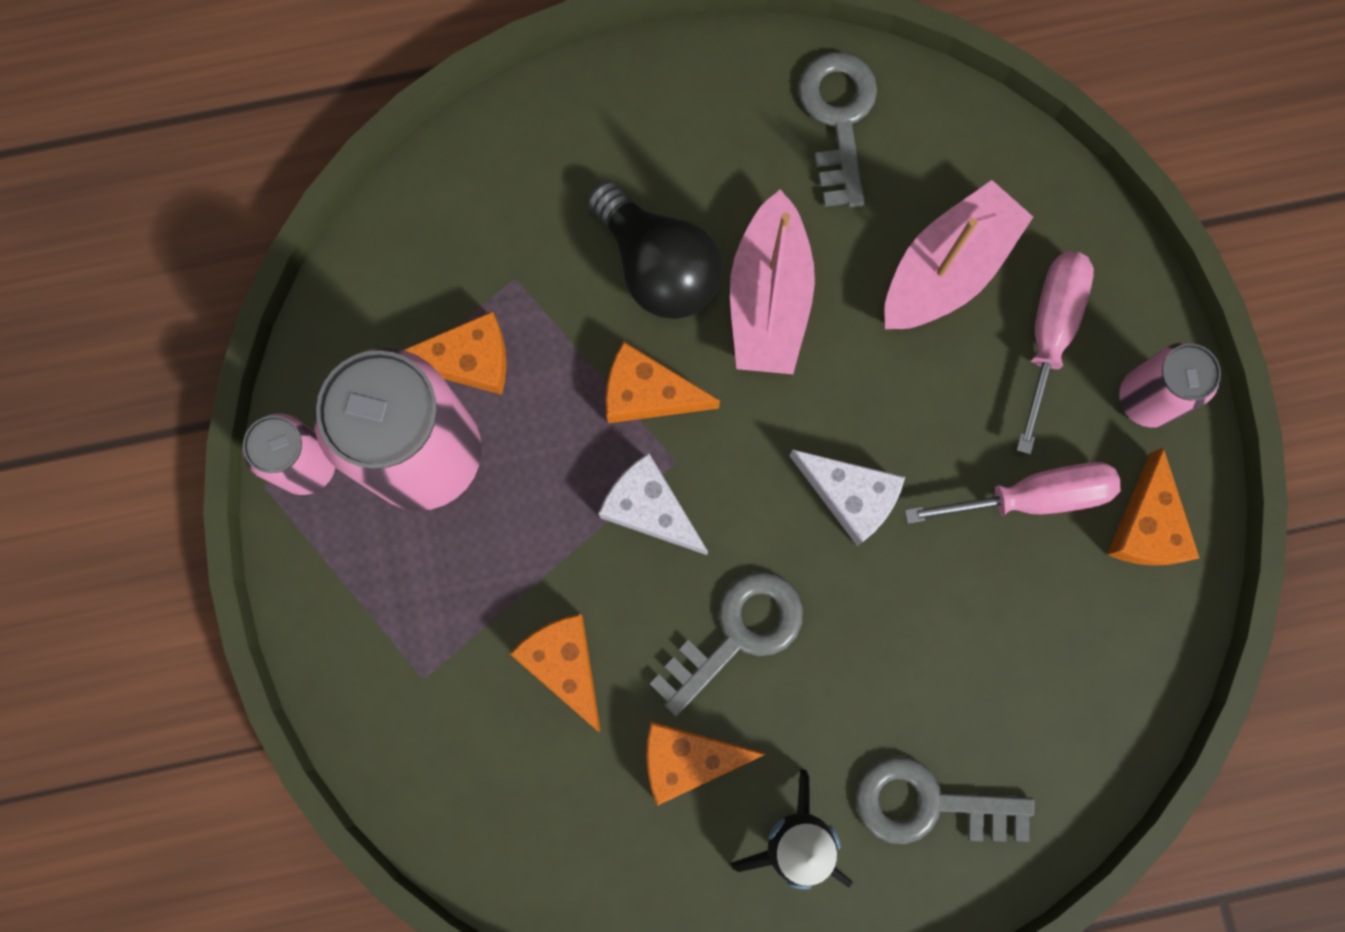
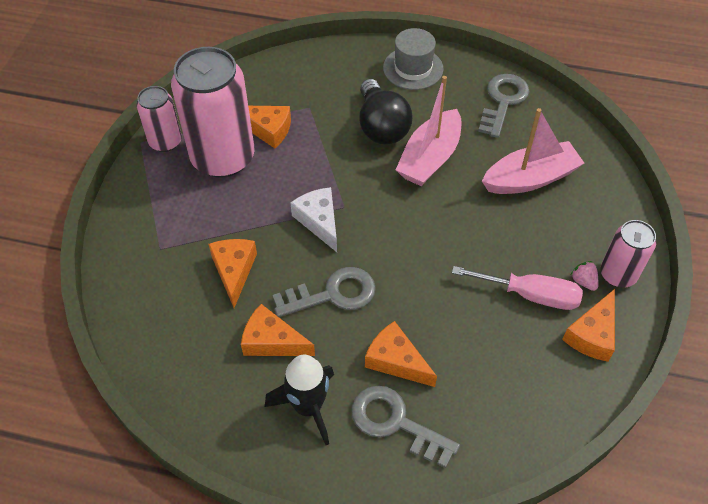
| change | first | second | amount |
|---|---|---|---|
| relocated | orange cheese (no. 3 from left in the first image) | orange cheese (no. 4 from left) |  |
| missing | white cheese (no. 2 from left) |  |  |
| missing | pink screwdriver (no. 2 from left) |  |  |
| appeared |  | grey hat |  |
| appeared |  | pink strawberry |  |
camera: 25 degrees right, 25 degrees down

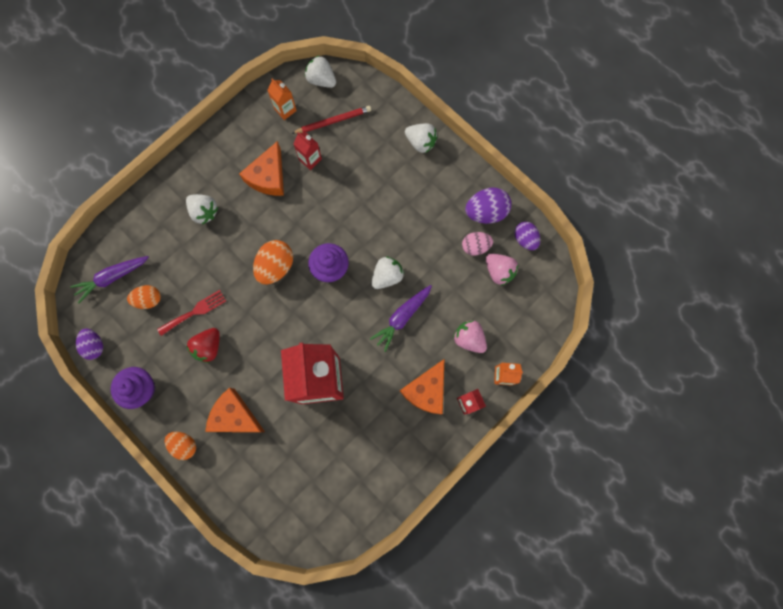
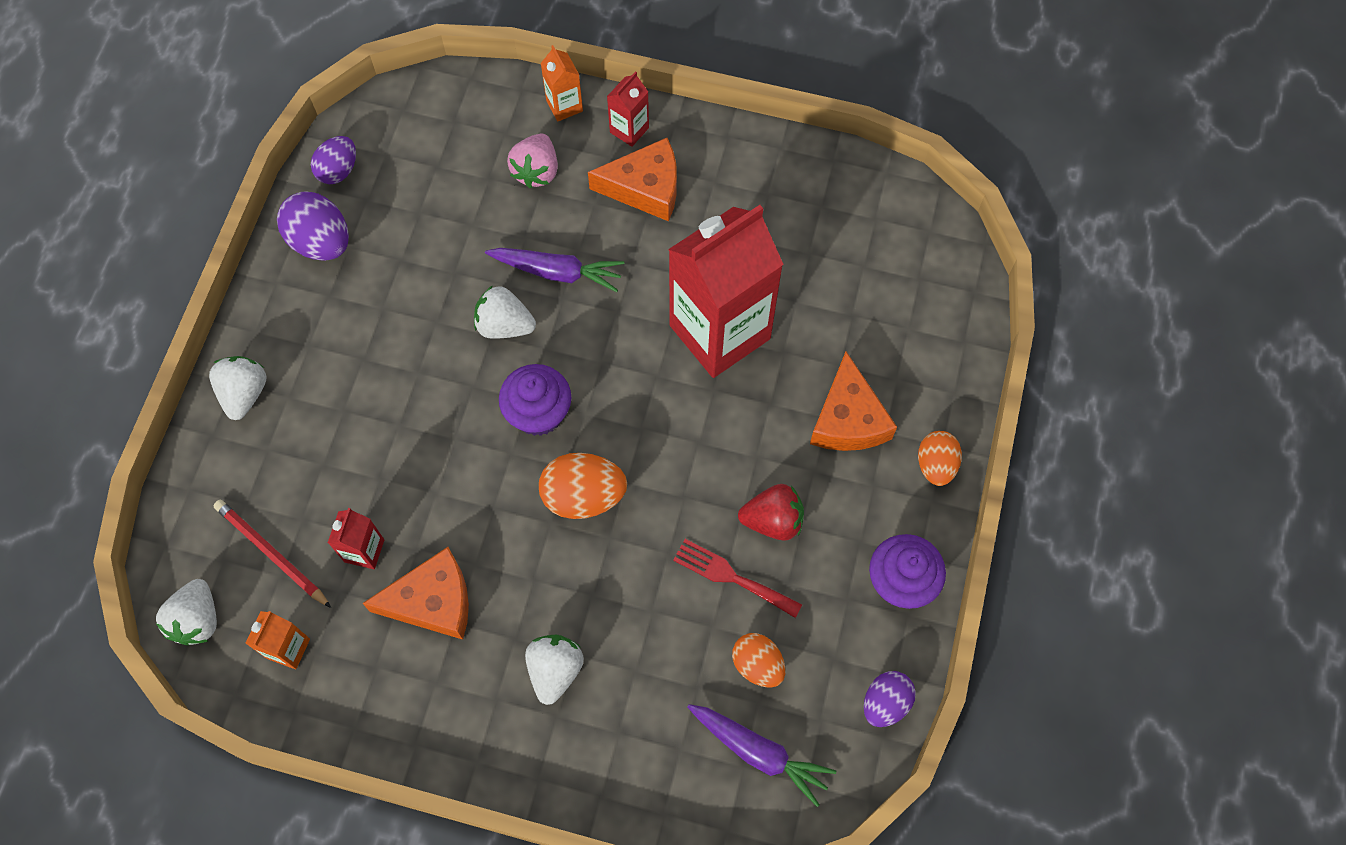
| change | first | second | amount |
|---|---|---|---|
| missing | pink egg |  |  |
| missing | pink strawberry (no. 2 from left) |  |  |
camera: 120 degrees left, 10 degrees down

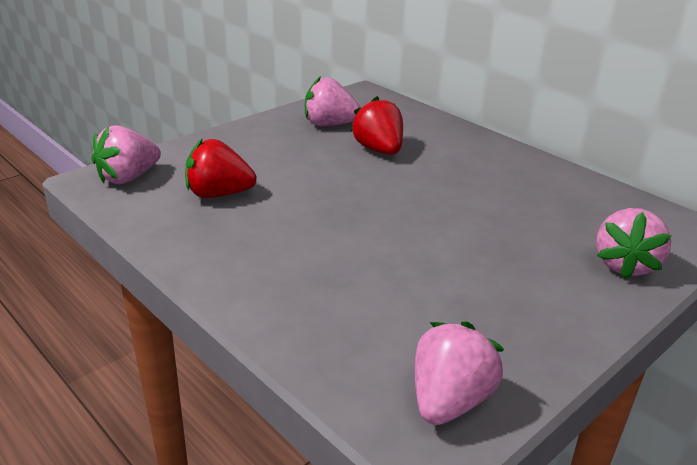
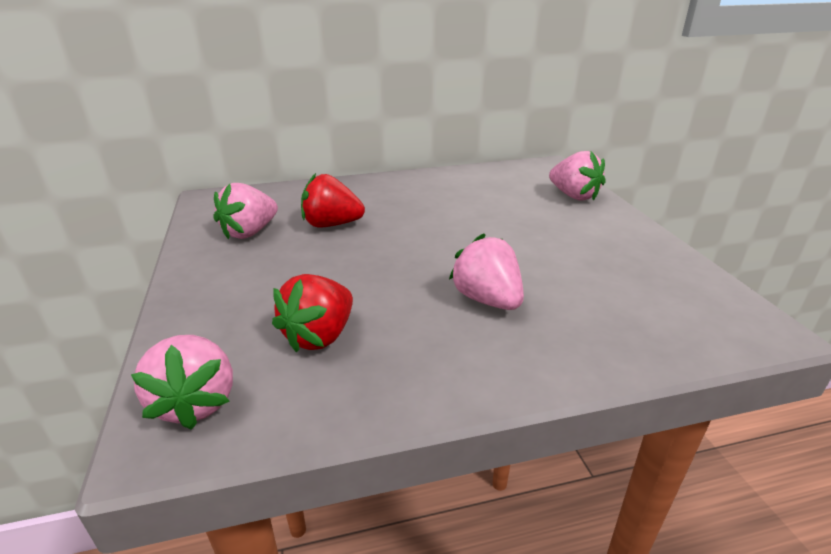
| change | first | second | amount |
|---|---|---|---|
| relocated | pink strawberry (no. 3 from left) |  |  |
camera: 60 degrees left, 0 degrees up

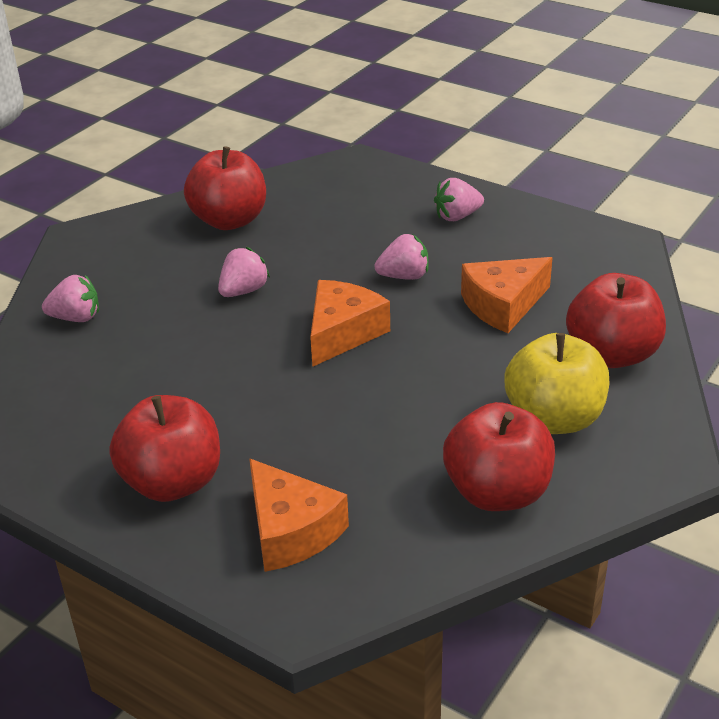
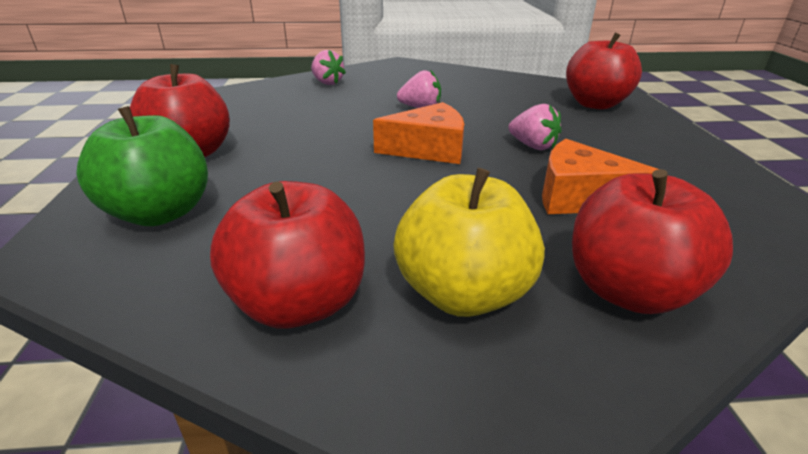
| change | first | second | amount |
|---|---|---|---|
| relocated | red apple (no. 2 from left in the first image) | red apple (no. 3 from left) |  |
| exchanged | orange cheese (no. 1 from left) | green apple |  |
| missing | pink strawberry (no. 4 from left) |  |  |
camera: 50 degrees right, 5 degrees down

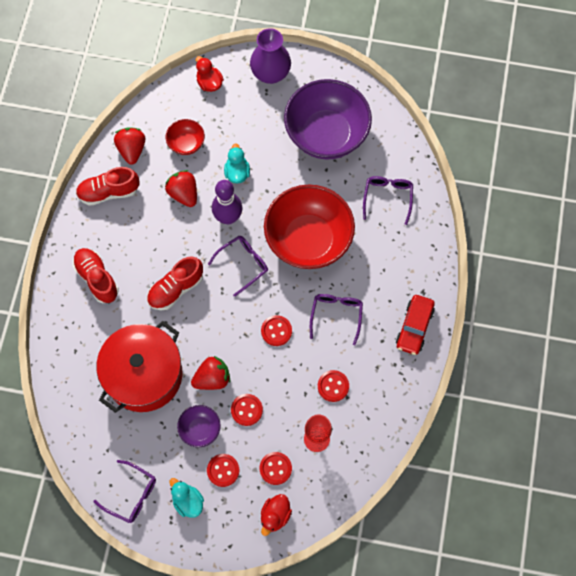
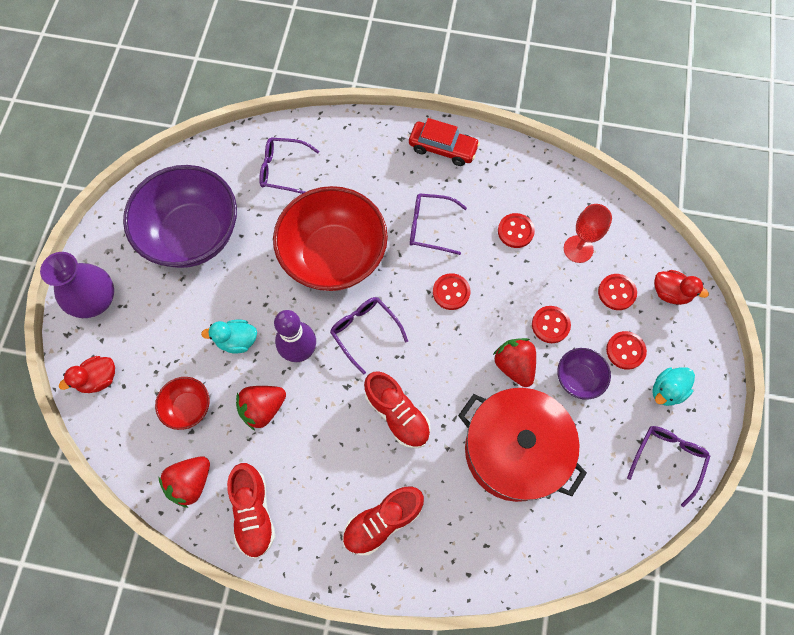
| change | first | second | amount |
|---|---|---|---|
| spun | red strawberry (no. 1 from left) |  | 45 degrees counterclockwise |
camera: 90 degrees left, 0 degrees up

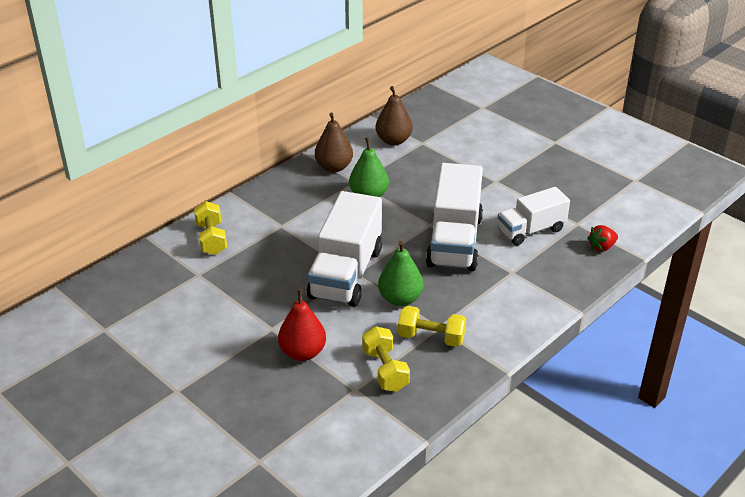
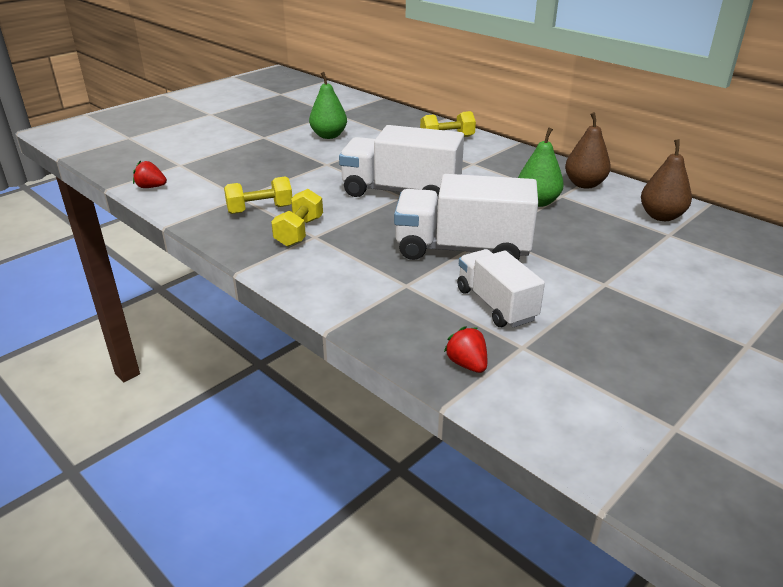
| change | first | second | amount |
|---|---|---|---|
| missing | red pear |  |  |
| relocated | green pear (no. 2 from left in the first image) | green pear (no. 1 from left) |  |
| appeared |  | red strawberry (no. 1 from left) |  |
camera: 90 degrees right, 5 degrees down

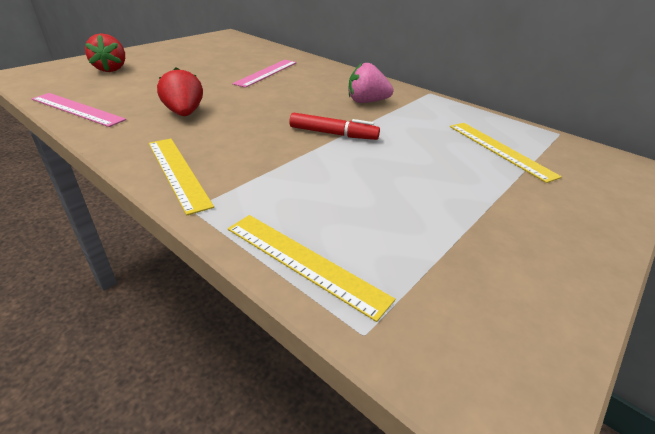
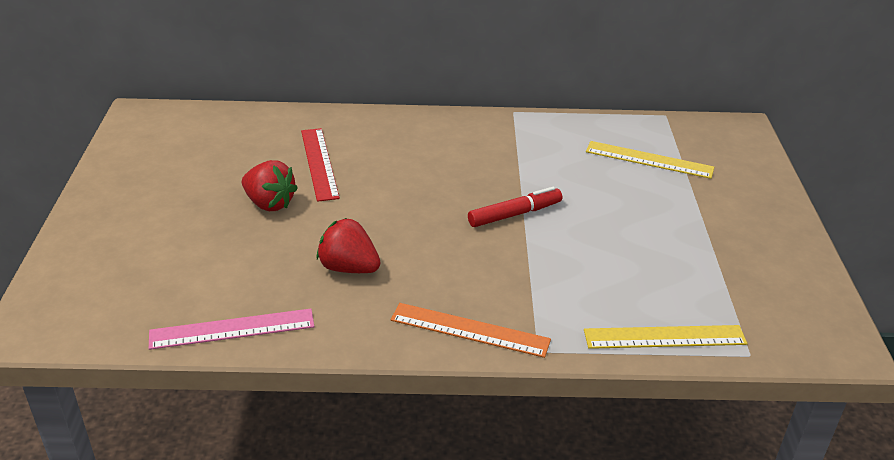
| change | first | second | amount |
|---|---|---|---|
| relocated | red strawberry (no. 1 from left) |  |  |
| colour | yellow ruler (no. 1 from left) | orange ruler |  |
| colour | pink ruler (no. 2 from left) | red ruler |  |
| missing | pink strawberry |  |  |
camera: 40 degrees left, 0 degrees up

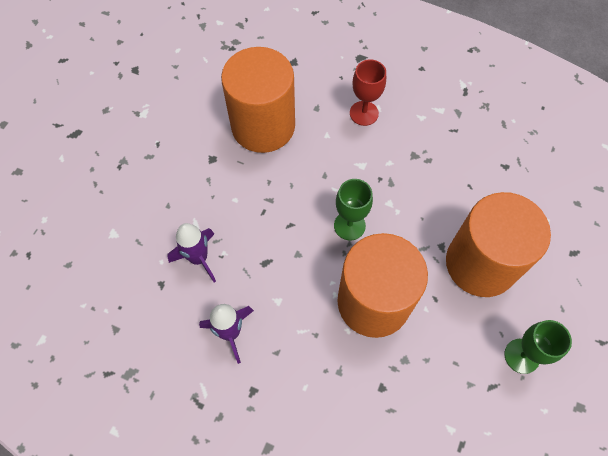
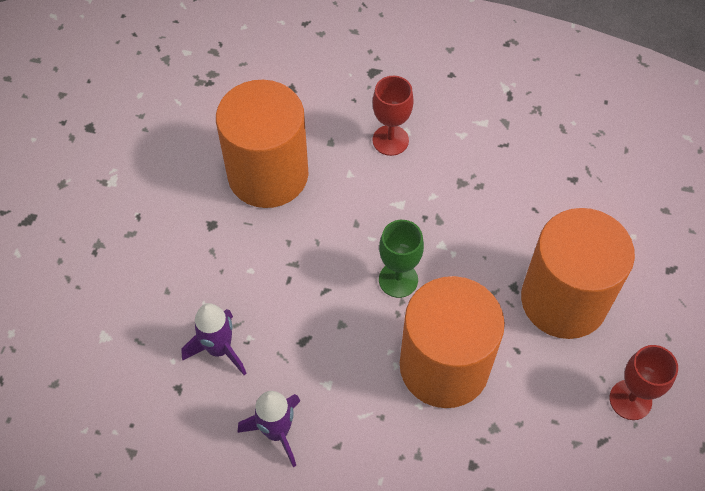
| change | first | second | amount |
|---|---|---|---|
| colour | green goblet (no. 2 from left) | red goblet (no. 2 from left) |  |
camera: 10 degrees left, 5 degrees down

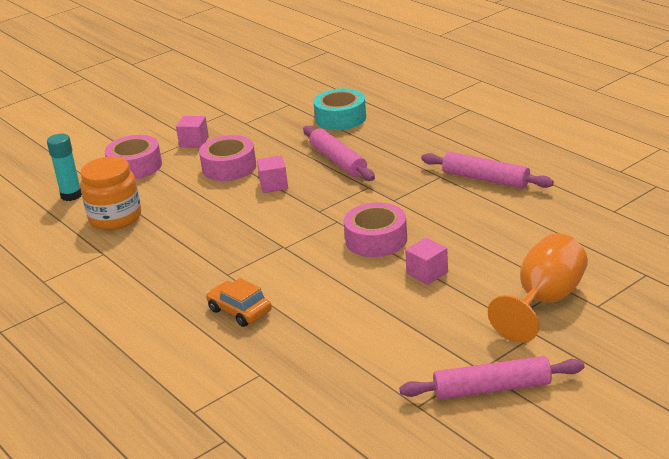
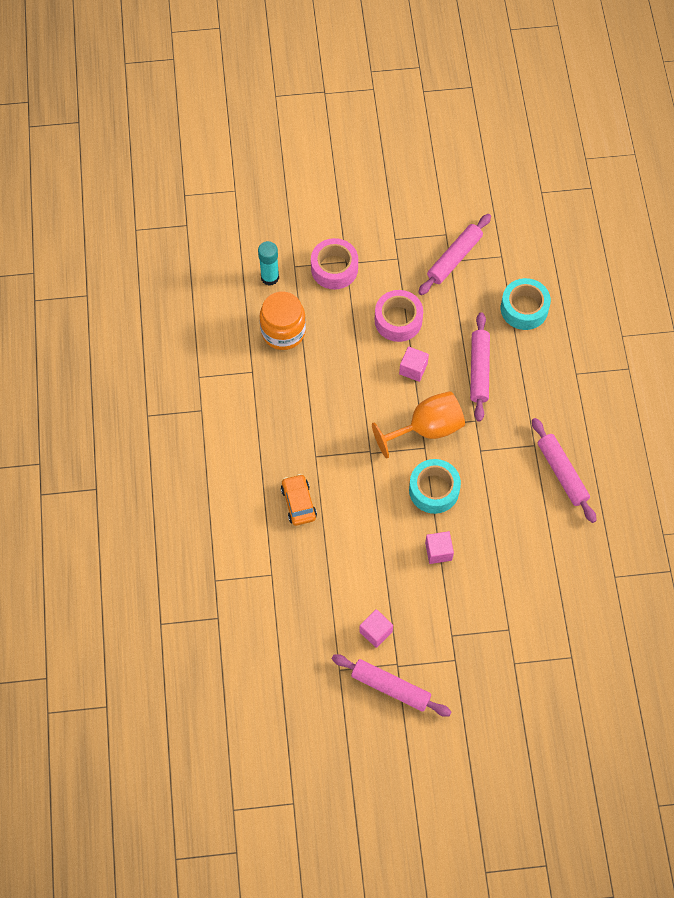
| change | first | second | amount |
|---|---|---|---|
| relocated | pink cube (no. 1 from left) |  |  |
| colour | pink tape (no. 3 from left) | turquoise tape (no. 1 from left) |  |
| relocated | orange goblet |  |  |
| appeared |  | pink rolling pin (no. 2 from left) |  |
camera: 30 degrees right, 35 degrees up

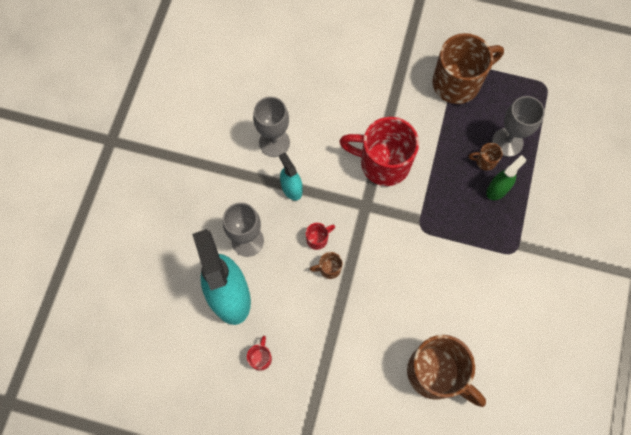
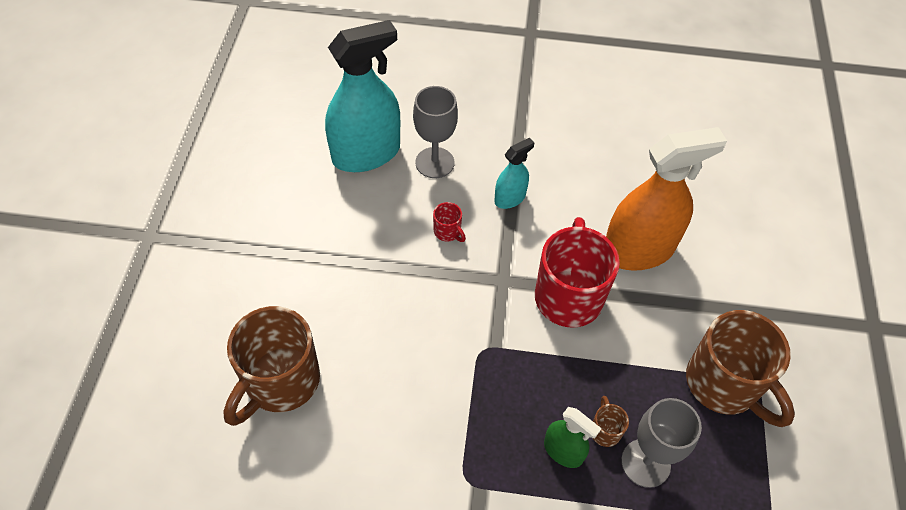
| change | first | second | amount |
|---|---|---|---|
| missing | red mug (no. 1 from left) |  |  |
| missing | grey goblet (no. 2 from left) |  |  |
| missing | brown mug (no. 1 from left) |  |  |
| appeared |  | orange spray bottle |  |
camera: 80 degrees right, 15 degrees down

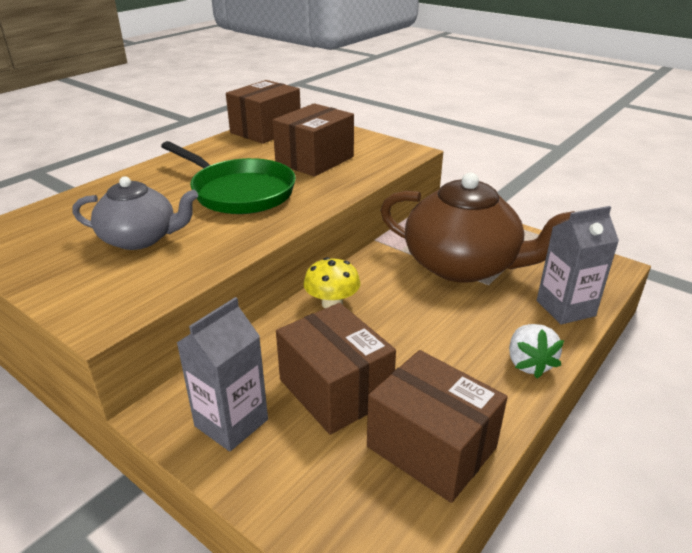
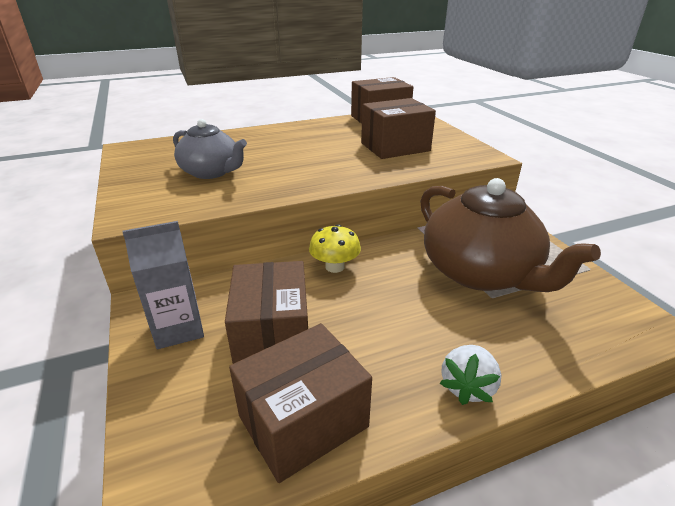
| change | first | second | amount |
|---|---|---|---|
| missing | green pan |  |  |
| spun | brown box (no. 4 from left in the first image) | brown box (no. 2 from left) | 75 degrees clockwise |
| missing | grey carton (no. 2 from left) |  |  |
camera: 30 degrees right, 0 degrees up

